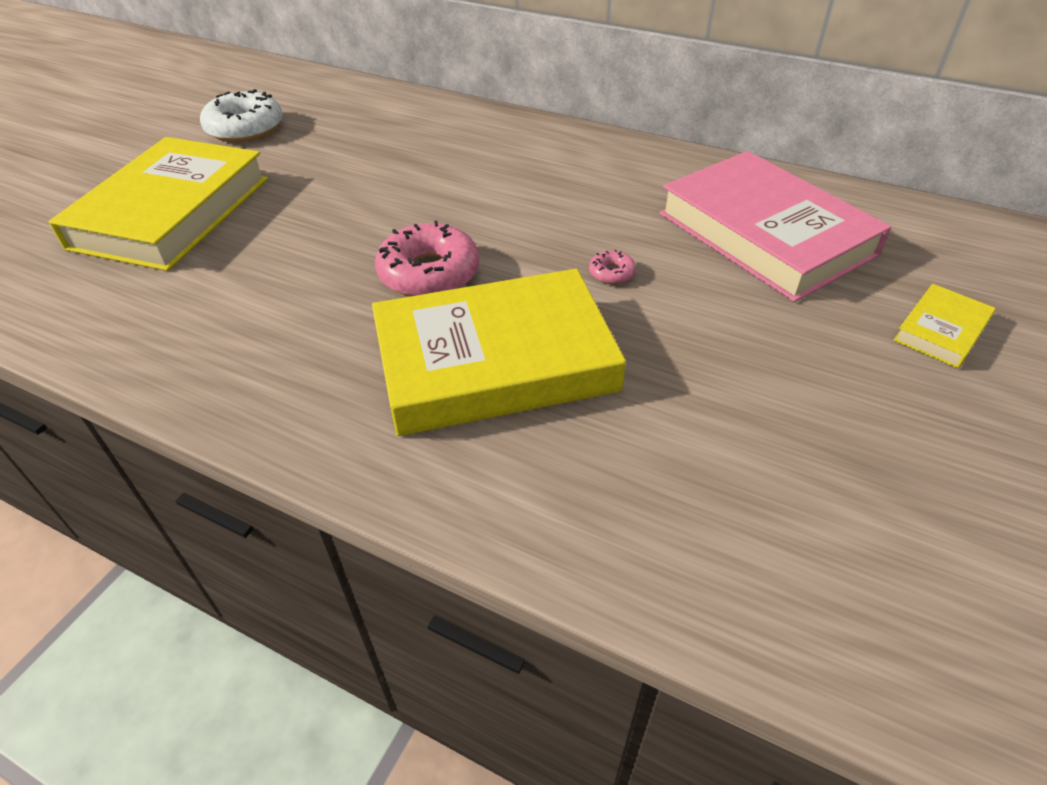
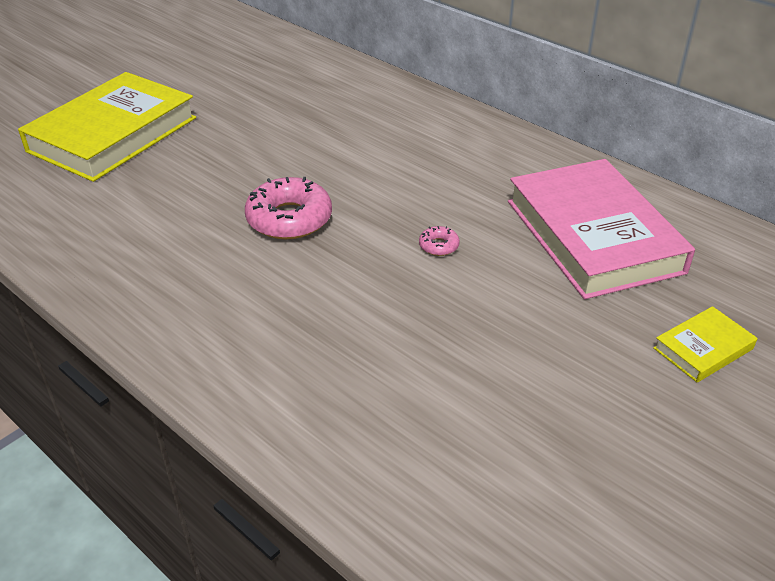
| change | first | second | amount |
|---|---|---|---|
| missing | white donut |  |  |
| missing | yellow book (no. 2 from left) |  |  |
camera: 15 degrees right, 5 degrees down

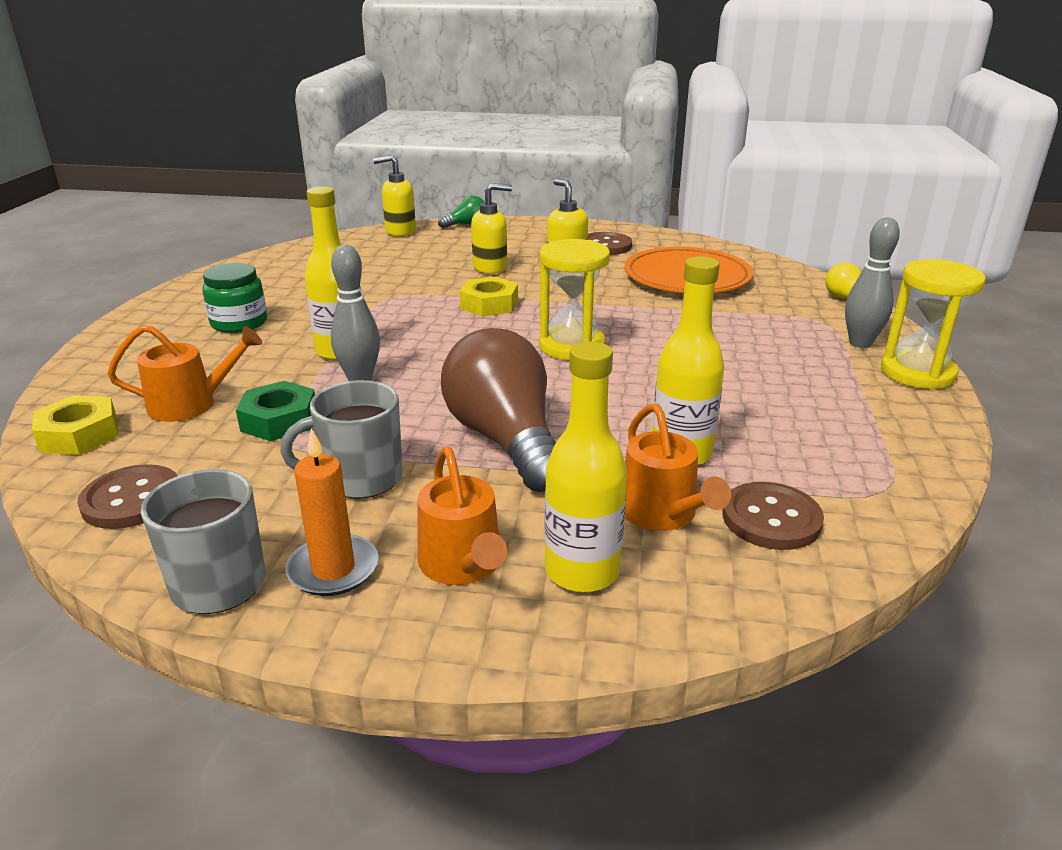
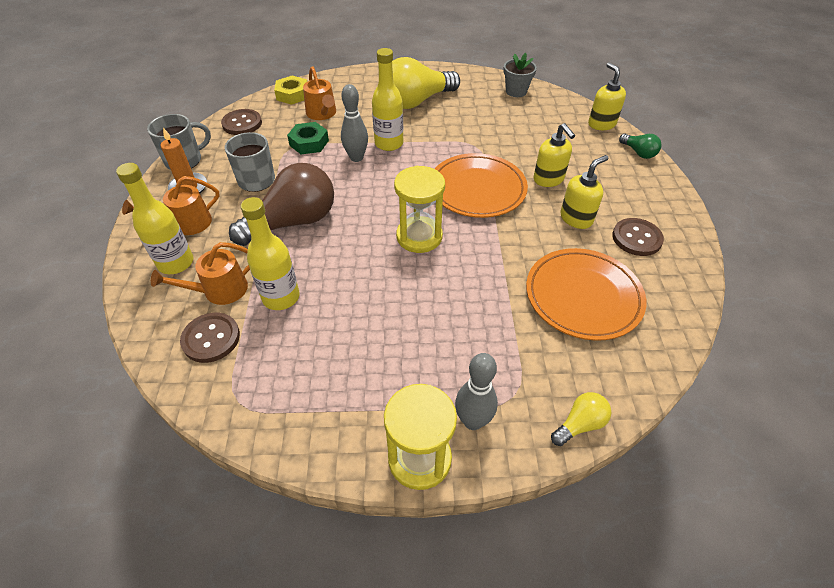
| change | first | second | amount |
|---|---|---|---|
| exchanged | green jar | yellow light bulb (no. 1 from left) |  |
| exchanged | yellow nut (no. 2 from left) | orange plate (no. 1 from left) |  |
| appeared |  | grey flower pot |  |
camera: 80 degrees right, 20 degrees up

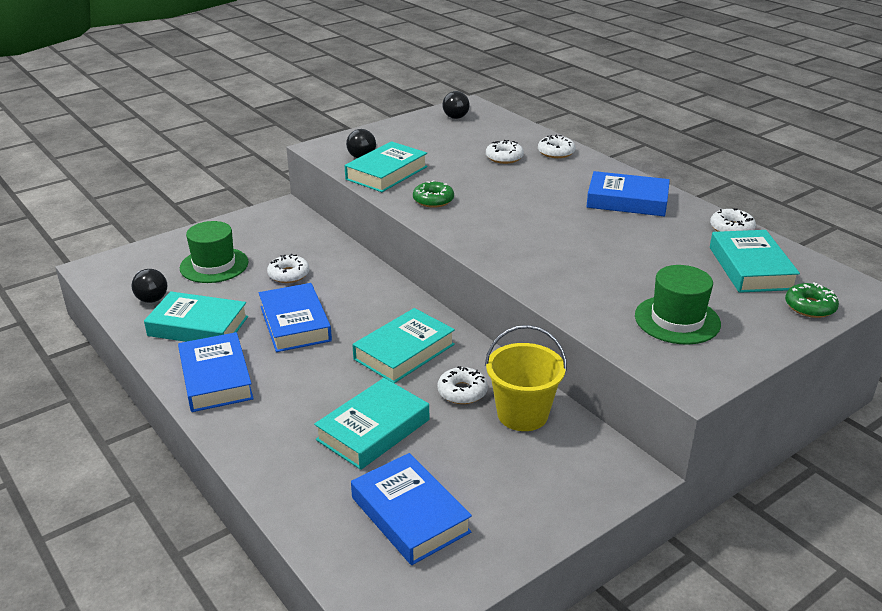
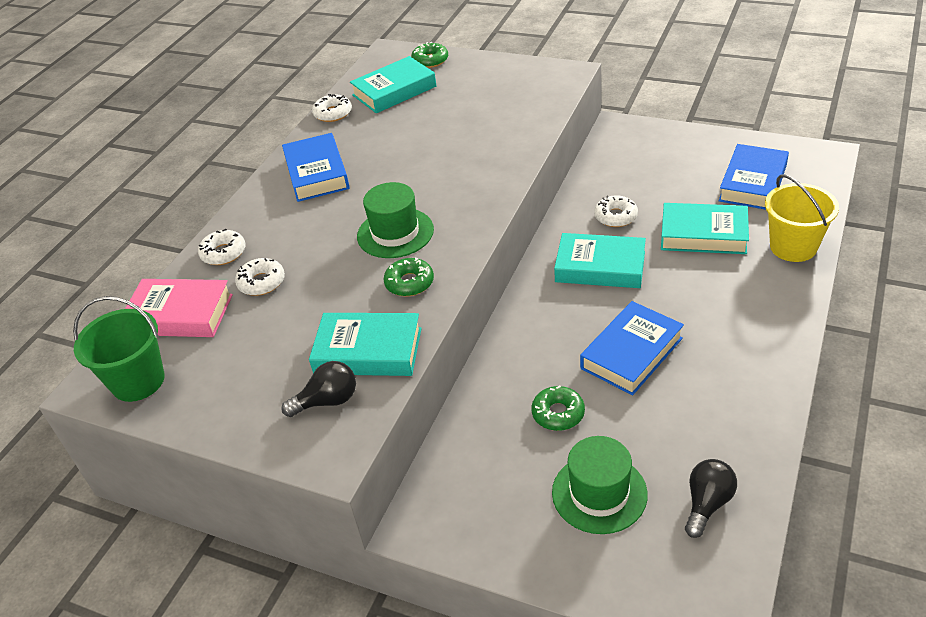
| change | first | second | amount |
|---|---|---|---|
| missing | turquoise book (no. 1 from left) |  |  |
| missing | blue book (no. 1 from left) |  |  |
| colour | white donut (no. 1 from left) | green donut (no. 3 from left) |  |
| exchanged | black light bulb (no. 3 from left) | green bucket |  |
| relocated | yellow bucket |  |  |
| relocated | green hat (no. 2 from left in the first image) | green hat (no. 1 from left) |  |
| appeared |  | pink book |  |
camera: 115 degrees left, 10 degrees up

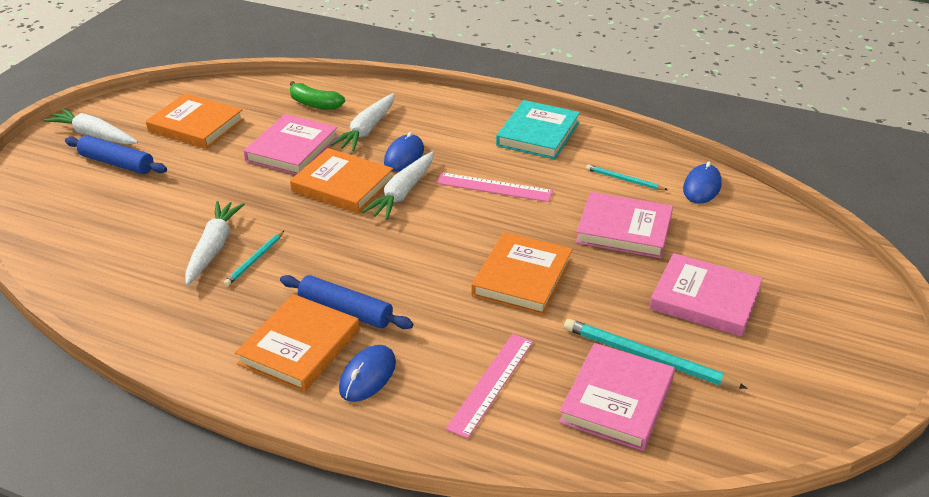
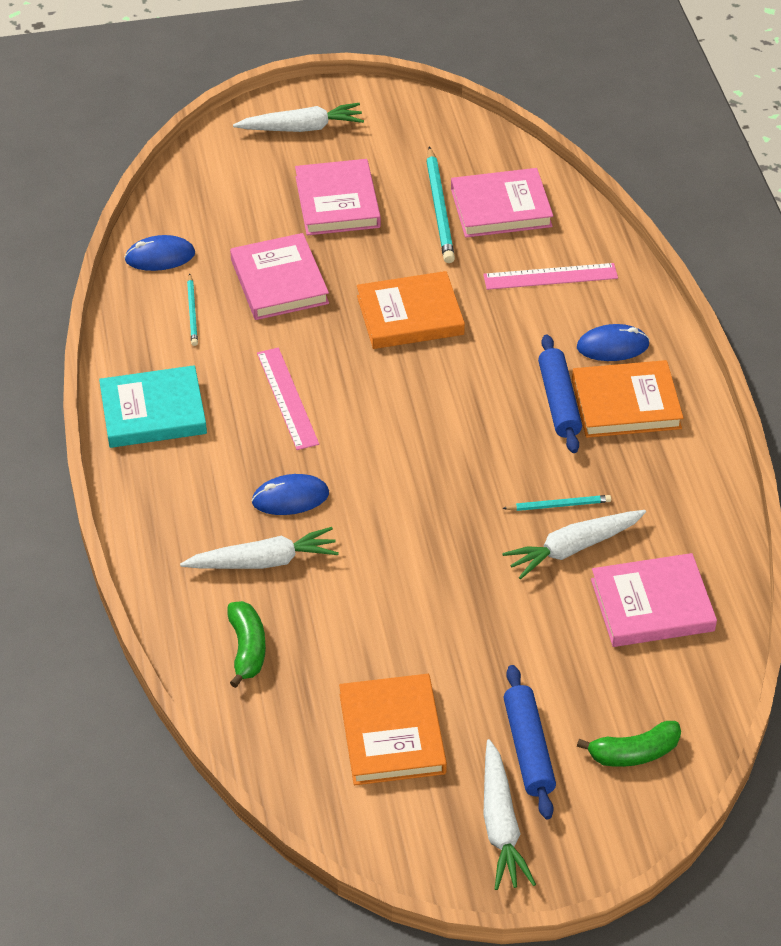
| change | first | second | amount |
|---|---|---|---|
| relocated | pink book (no. 1 from left in the first image) | pink book (no. 4 from left) |  |
| missing | orange book (no. 3 from left) |  |  |
| relocated | white carrot (no. 4 from left in the first image) | white carrot (no. 2 from left) |  |
| appeared |  | green banana (no. 2 from left) |  |
camera: 125 degrees left, 10 degrees up

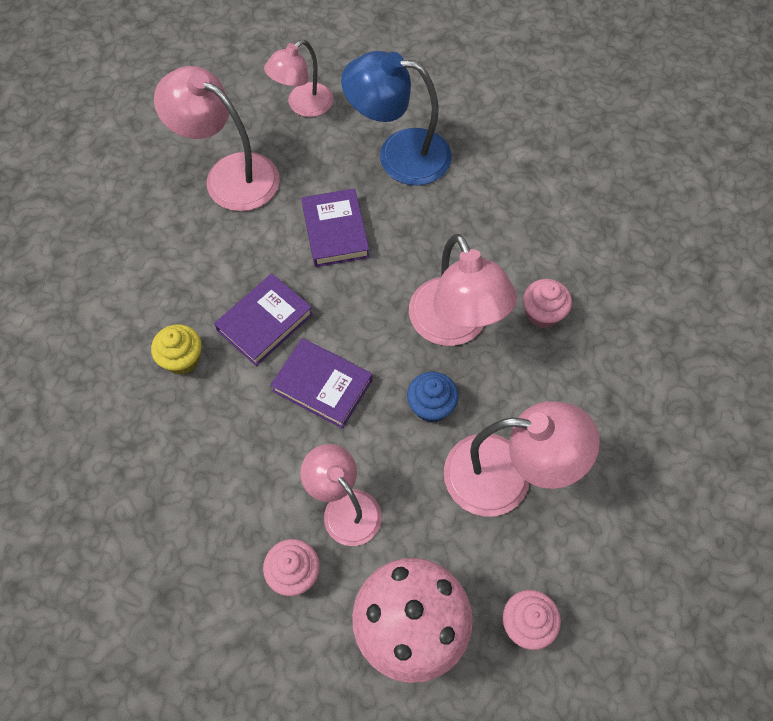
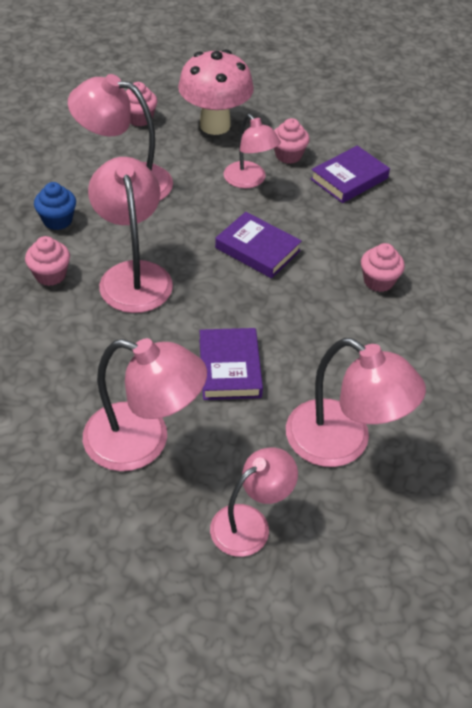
| change | first | second | amount |
|---|---|---|---|
| colour | yellow cupcake | pink cupcake (no. 4 from left) |  |
| relocated | purple book (no. 1 from left in the first image) | purple book (no. 3 from left) |  |
| colour | blue lamp | pink lamp (no. 3 from left) |  |
| relocated | blue cupcake |  |  |
camera: 175 degrees left, 15 degrees down

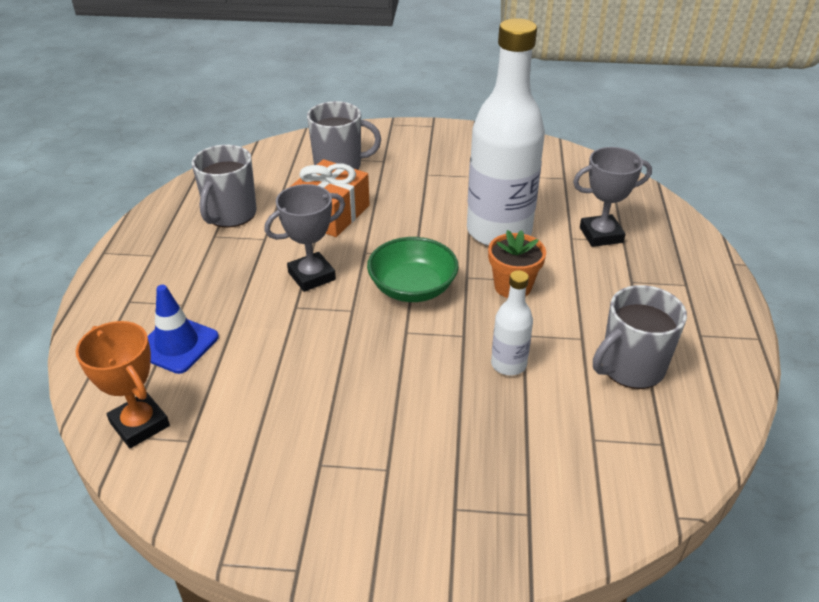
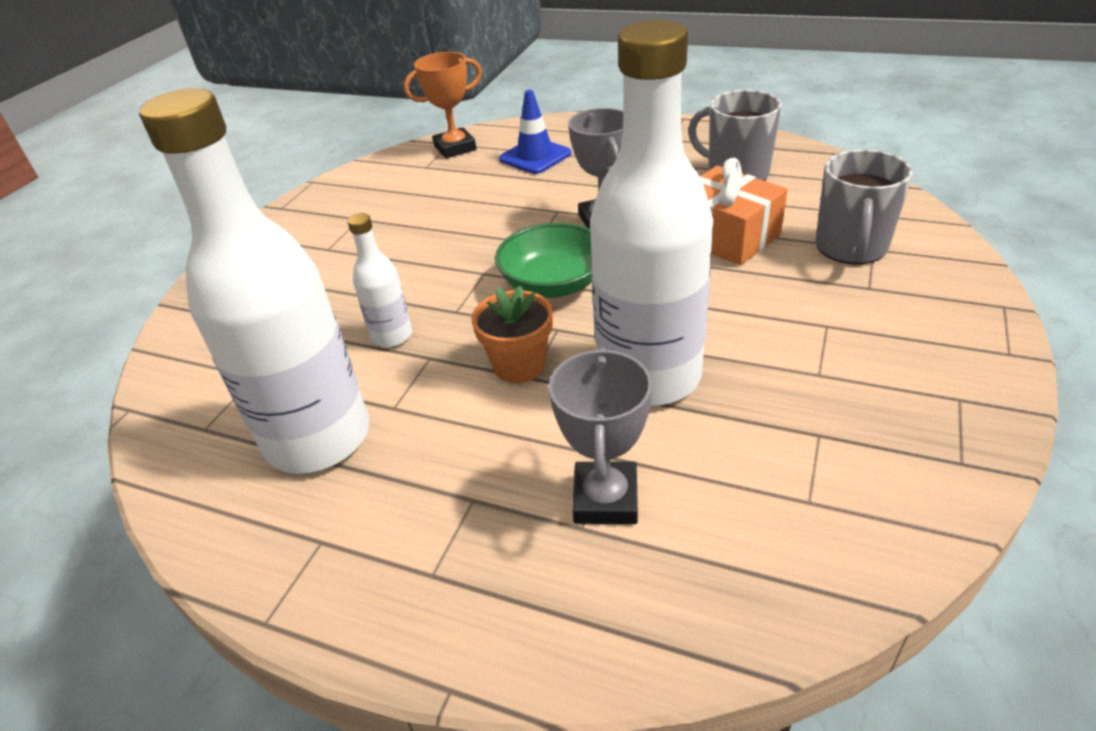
| change | first | second | amount |
|---|---|---|---|
| exchanged | grey mug (no. 3 from left) | white bottle (no. 1 from left) |  |
camera: 110 degrees right, 0 degrees up

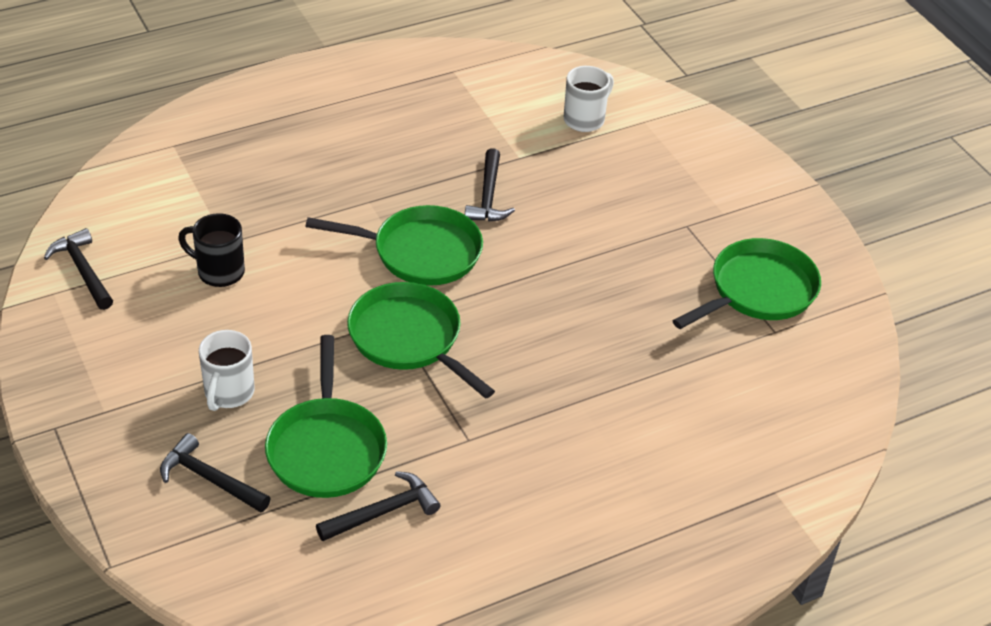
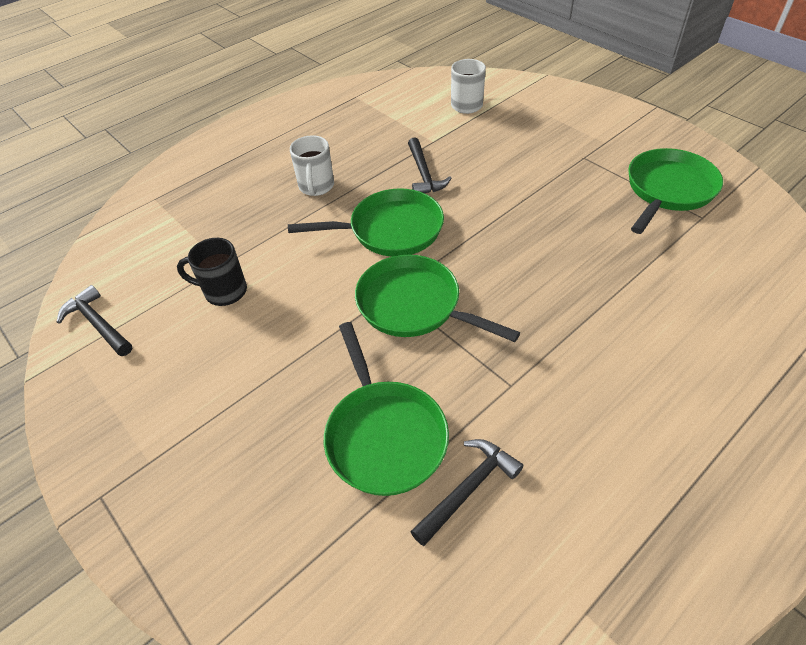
| change | first | second | amount |
|---|---|---|---|
| missing | black hammer (no. 2 from left) |  |  |
| relocated | white mug (no. 1 from left) |  |  |
camera: 10 degrees left, 5 degrees up

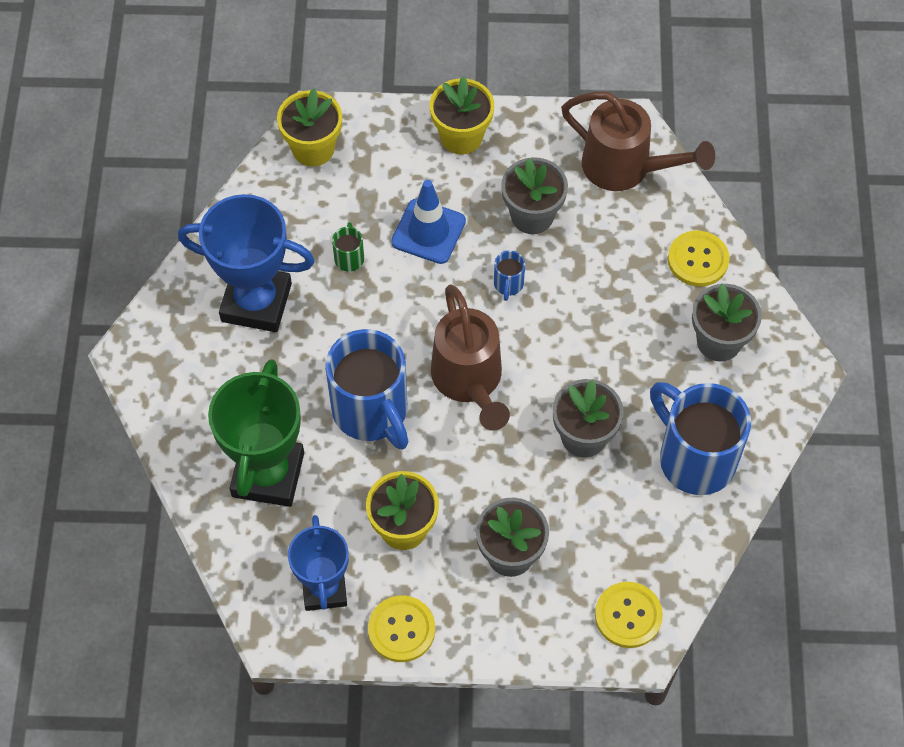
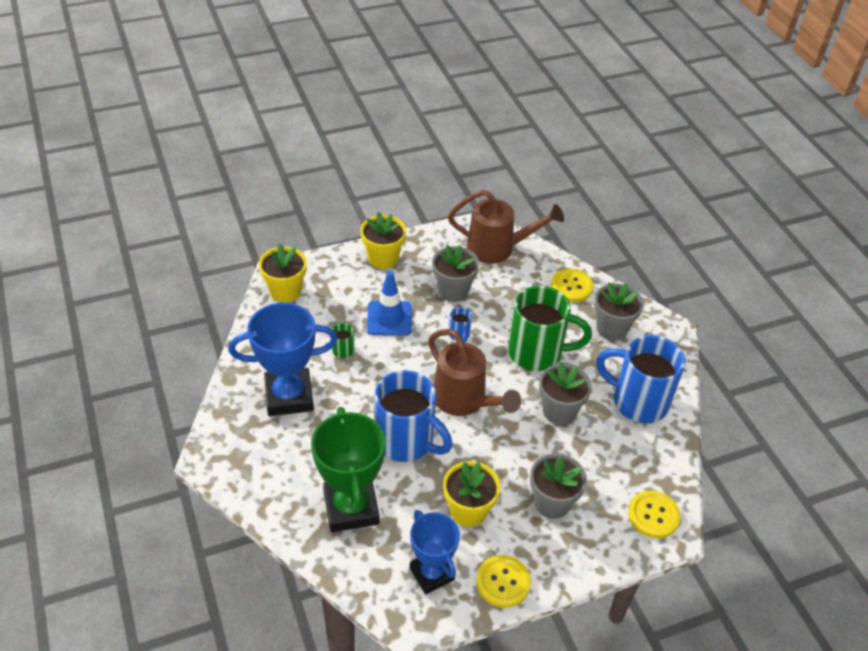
| change | first | second | amount |
|---|---|---|---|
| appeared |  | green mug (no. 2 from left) |  |
camera: 25 degrees left, 15 degrees down

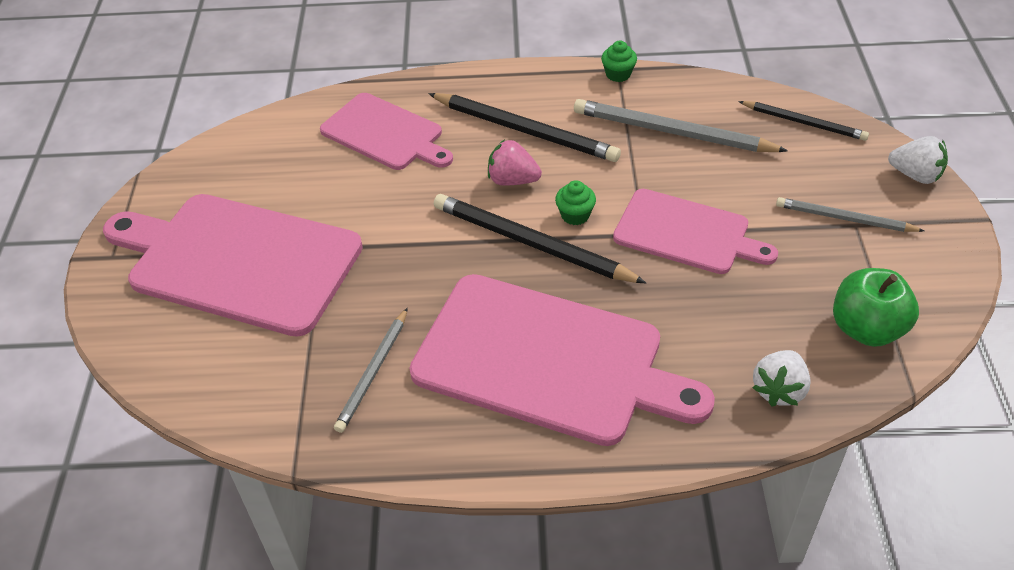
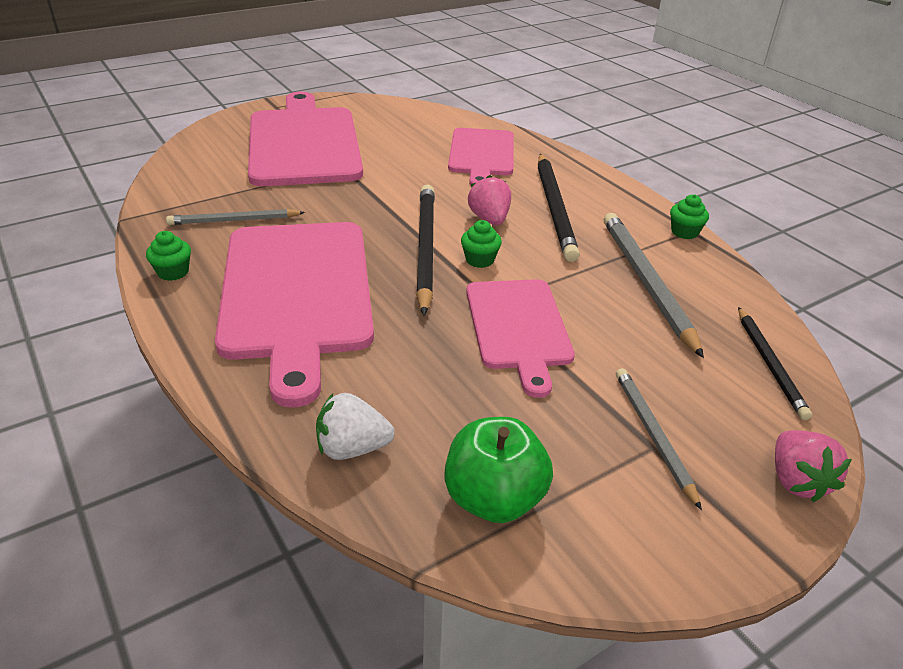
| change | first | second | amount |
|---|---|---|---|
| colour | white strawberry (no. 2 from left) | pink strawberry (no. 2 from left) |  |
| appeared |  | green cupcake (no. 1 from left) |  |
camera: 55 degrees right, 10 degrees down

